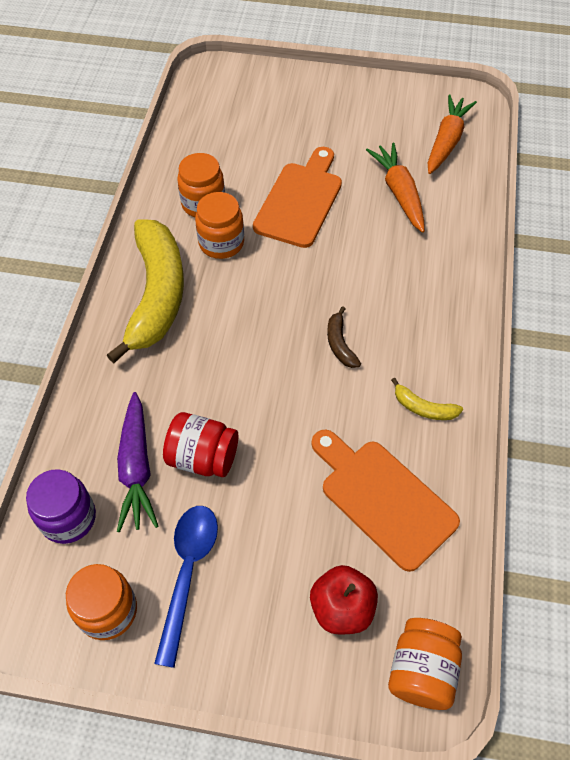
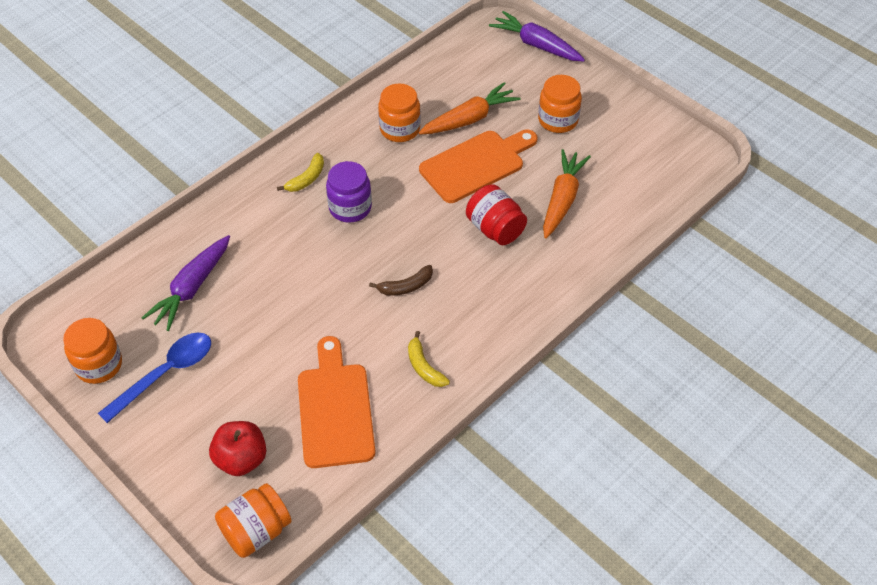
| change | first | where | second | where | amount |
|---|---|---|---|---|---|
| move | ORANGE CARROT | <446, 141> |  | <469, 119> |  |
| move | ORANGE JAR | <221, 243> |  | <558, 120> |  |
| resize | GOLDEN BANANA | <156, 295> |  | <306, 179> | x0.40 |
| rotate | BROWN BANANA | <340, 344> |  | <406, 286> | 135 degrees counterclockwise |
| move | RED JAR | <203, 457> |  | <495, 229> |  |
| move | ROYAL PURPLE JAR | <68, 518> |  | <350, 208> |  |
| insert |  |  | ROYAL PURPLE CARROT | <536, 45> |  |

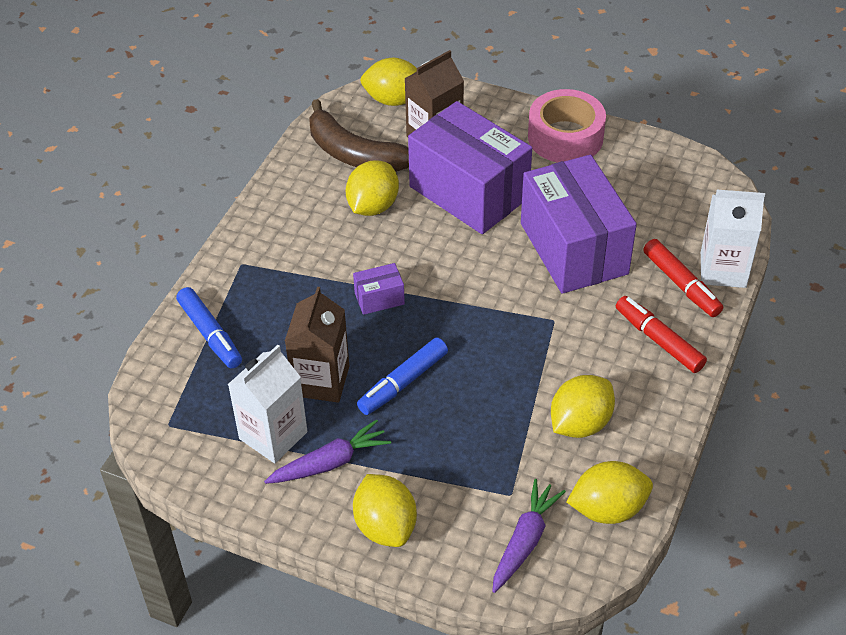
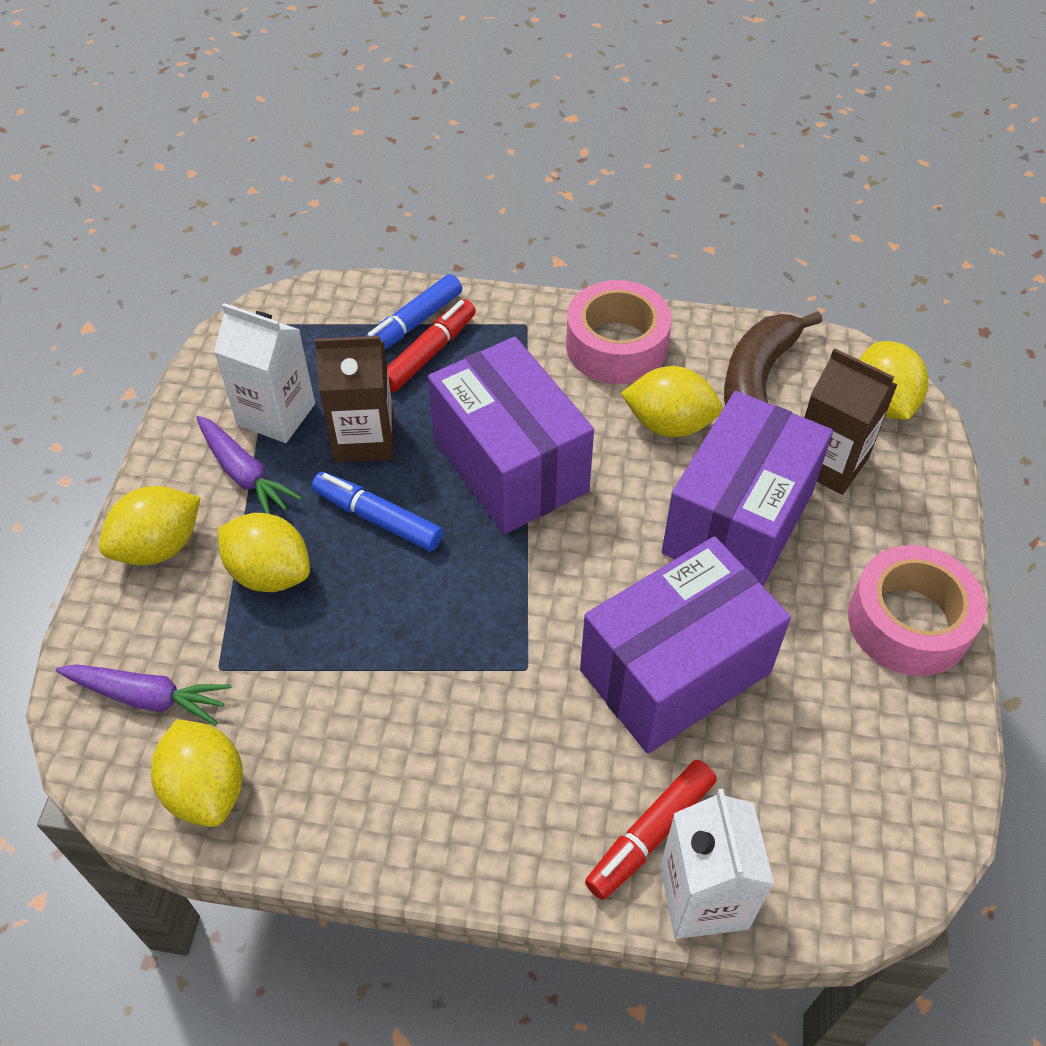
| change | first | where | second | where | amount |
|---|---|---|---|---|---|
| resize | ROYAL PURPLE BOX | <379, 298> |  | <510, 465> | x2.45 |
| move | RED MARKER | <658, 340> |  | <429, 353> |  |
| move | GOLDEN TOY LEMON | <580, 423> |  | <270, 573> |  |
| insert |  |  | ROSY STICKY TAPE | <616, 346> |  |

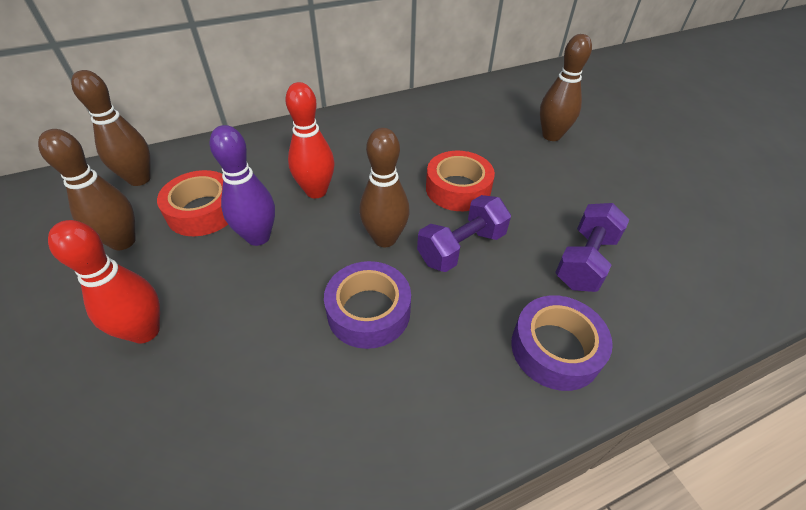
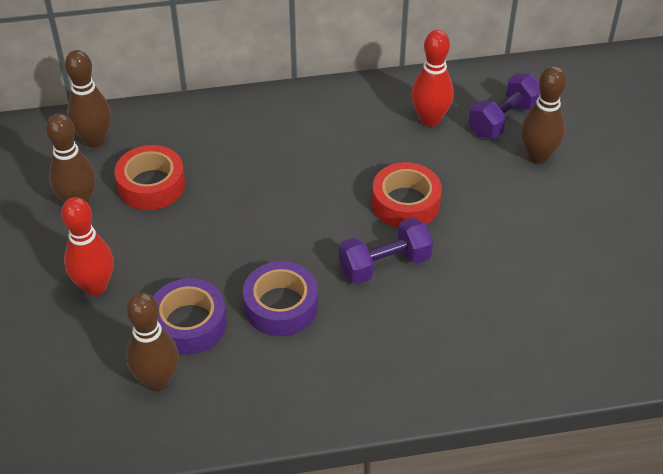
| change | first | where | second | where | amount |
|---|---|---|---|---|---|
| move | RED TENPIN | <316, 191> |  | <430, 119> |  |
| delete | ROYAL PURPLE TENPIN | <258, 237> |  |  |  |
| move | BROWN TENPIN | <385, 239> |  | <157, 380> |  |
| move | ROYAL PURPLE FREE WEIGHT | <585, 261> |  | <503, 120> |  |
| move | ROYAL PURPLE STICKY TAPE | <555, 349> |  | <189, 323> |  |

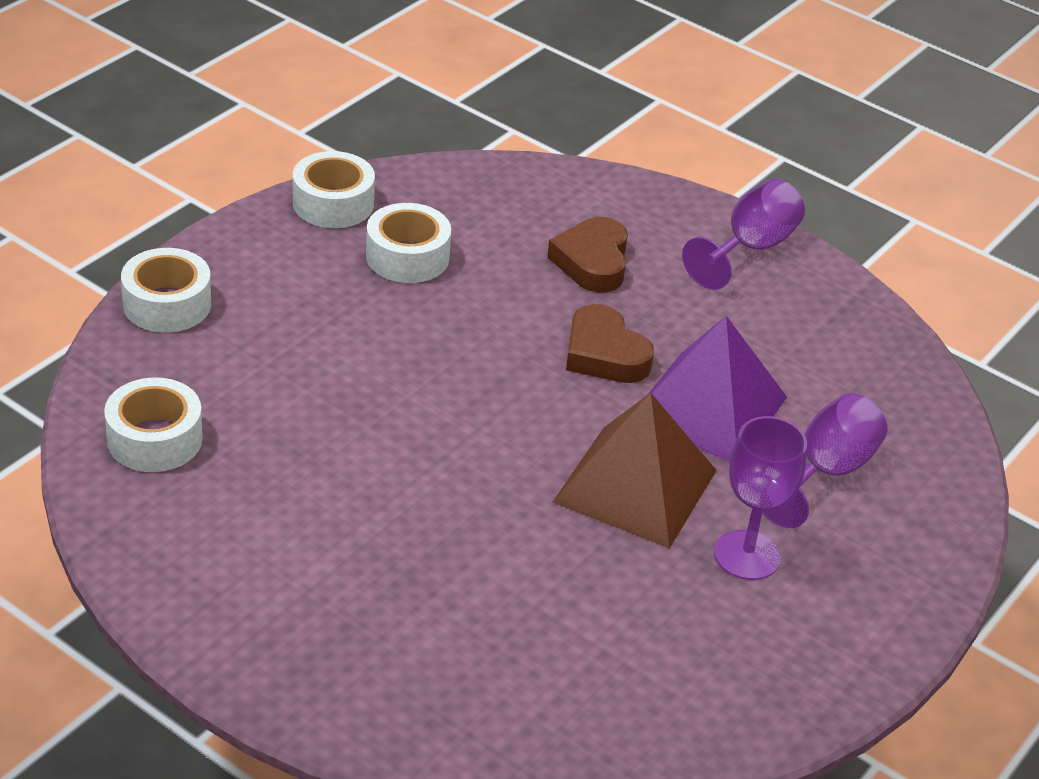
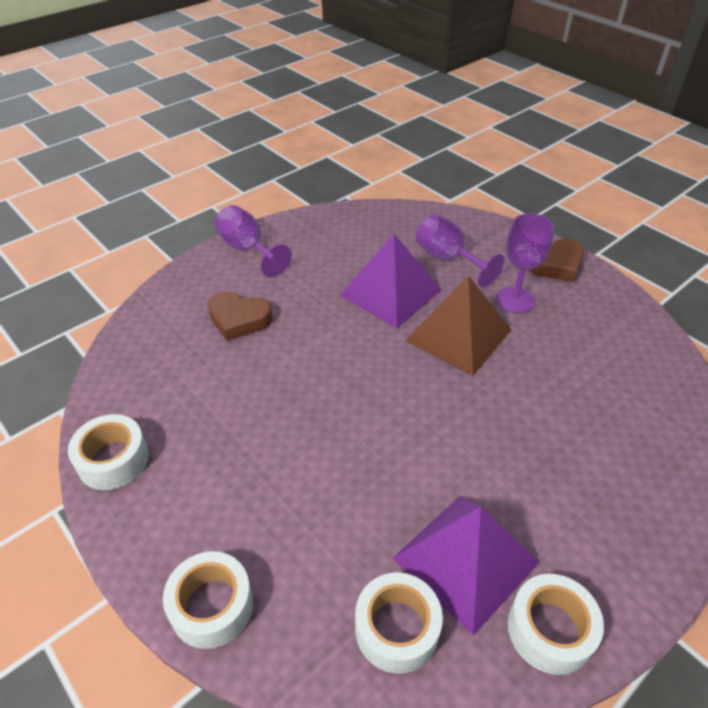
| change | first | where | second | where | amount |
|---|---|---|---|---|---|
| move | PURE WHITE STICKY TAPE | <407, 257> |  | <550, 630> |  |
| move | BROWN LOVE HEART | <604, 354> |  | <555, 265> |  |
| insert |  |  | ROYAL PURPLE SOLID PYRAMID | <465, 560> |  |

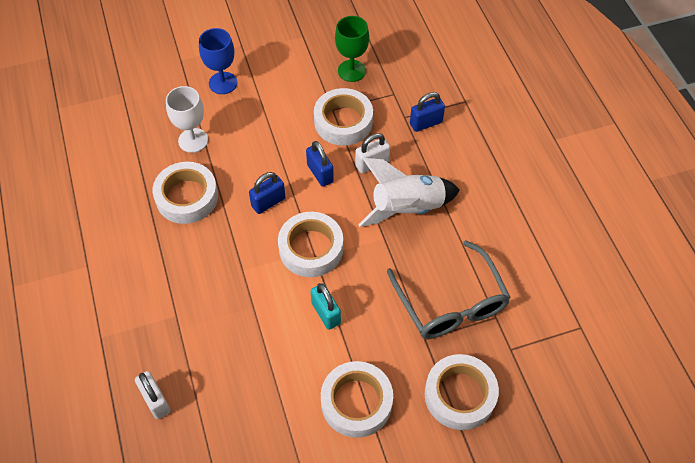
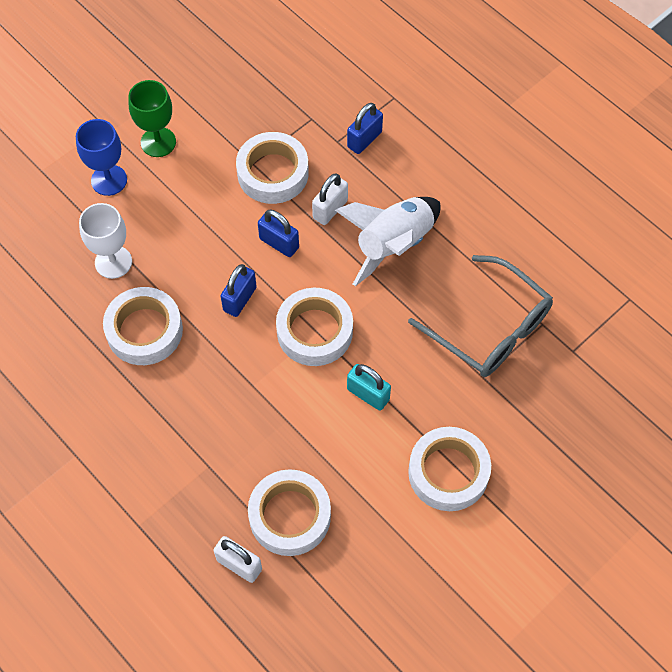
| change | first | where | second | where | amount |
|---|---|---|---|---|---|
| move | GREEN GOBLET | <351, 71> |  | <158, 142> |  |
| move | PURE WHITE STICKY TAPE | <460, 395> |  | <290, 516> |  |

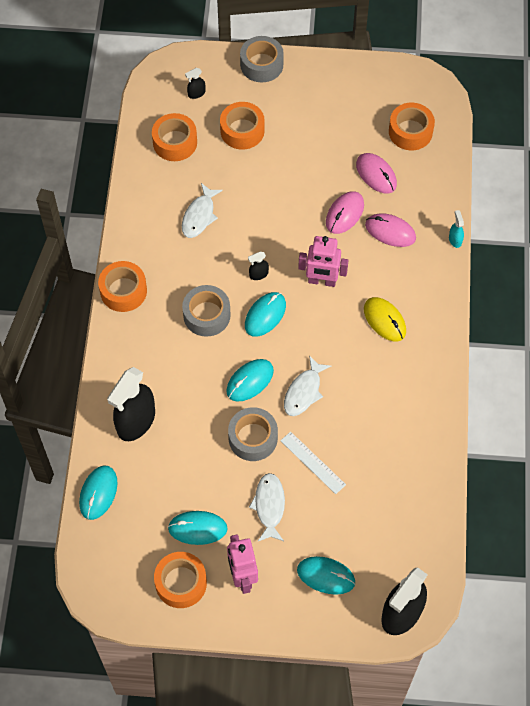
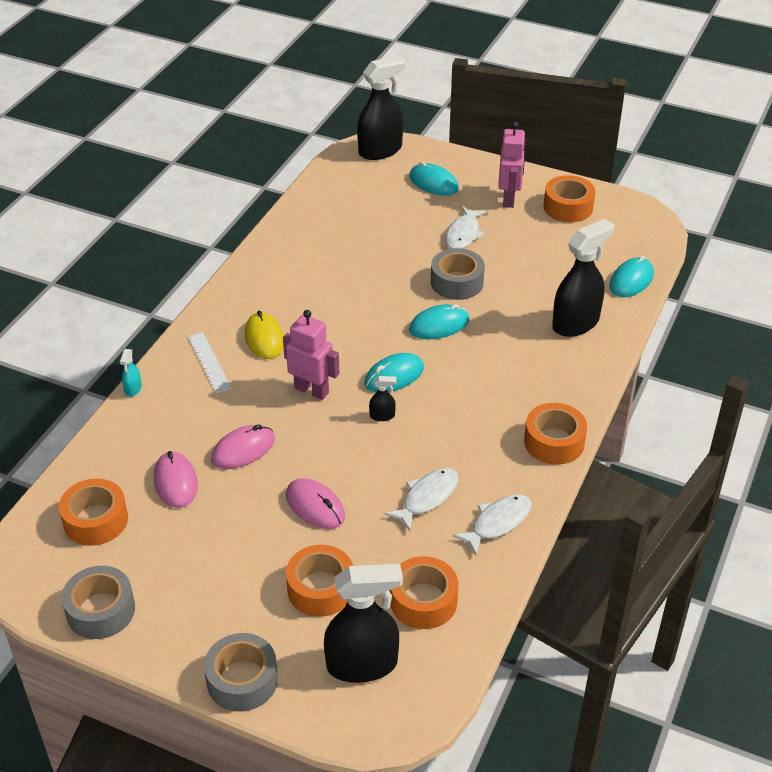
| change | first | where | second | where | amount |
|---|---|---|---|---|---|
| resize | EBONY SPRAY CLEANER | <196, 93> |  | <362, 664> | x2.37 |
| move | ROSY COMPUTER MOUSE | <390, 231> |  | <315, 506> |  |
| move | ASH-GREY STICKY TAPE | <206, 315> |  | <100, 610> |  |
| move | PURE WHITE FISH FIGURE | <304, 391> |  | <497, 523> |  |
| move | PURE WHITE RULER | <313, 462> |  | <209, 362> |  |
| delete | TURQUOISE COMPUTER MOUSE | <197, 528> |  |  |  |

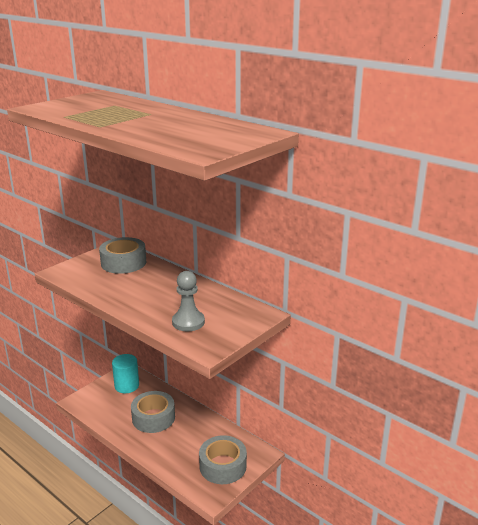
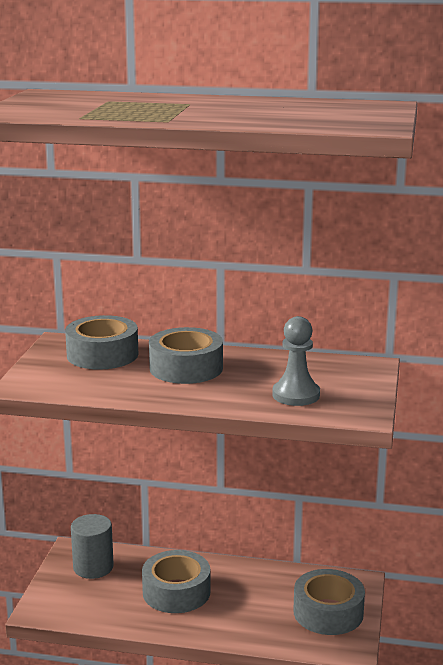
| change | first | where | second | where | amount |
|---|---|---|---|---|---|
| recolor | TURQUOISE CYLINDER | <127, 386> | ASH-GREY CYLINDER | <93, 567> |  |
| insert |  |  | ASH-GREY STICKY TAPE | <186, 368> |  |

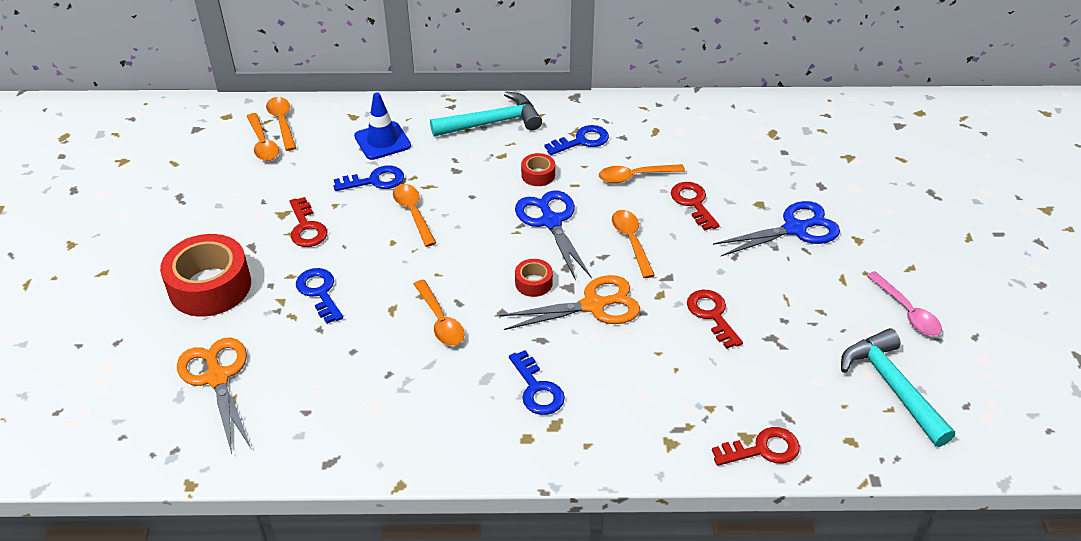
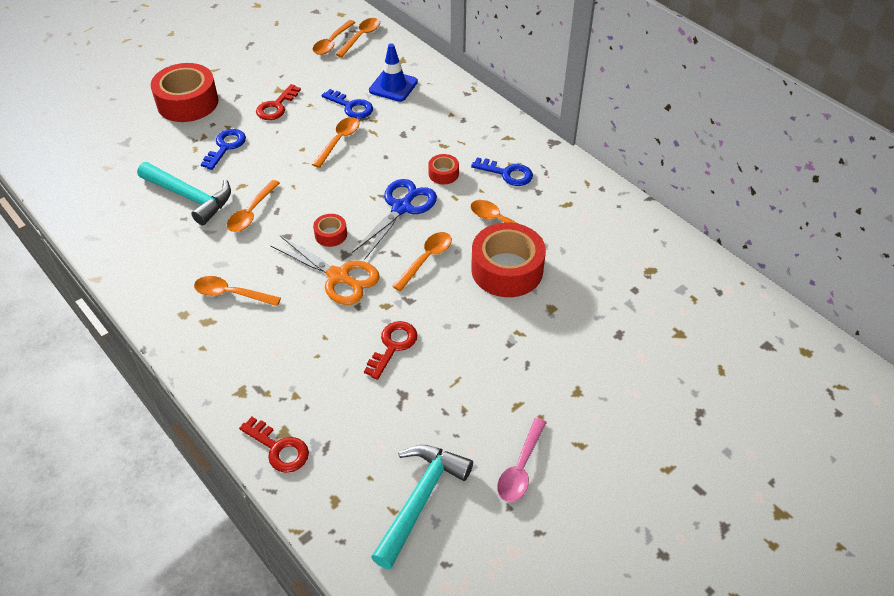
| change | first | where | second | where | amount |
|---|---|---|---|---|---|
| move | TURQUOISE CLAW HAMMER | <492, 123> |  | <189, 197> |  |
| replace | RED DOOR KEY | <693, 203> | RED STICKY TAPE | <507, 269> |  |
| delete | COBALT SHEARS | <795, 229> |  |  |  |
| delete | ORANGE SHEARS | <217, 378> |  |  |  |
| replace | COBALT DOOR KEY | <537, 389> | ORANGE SPOON | <231, 294> |  |

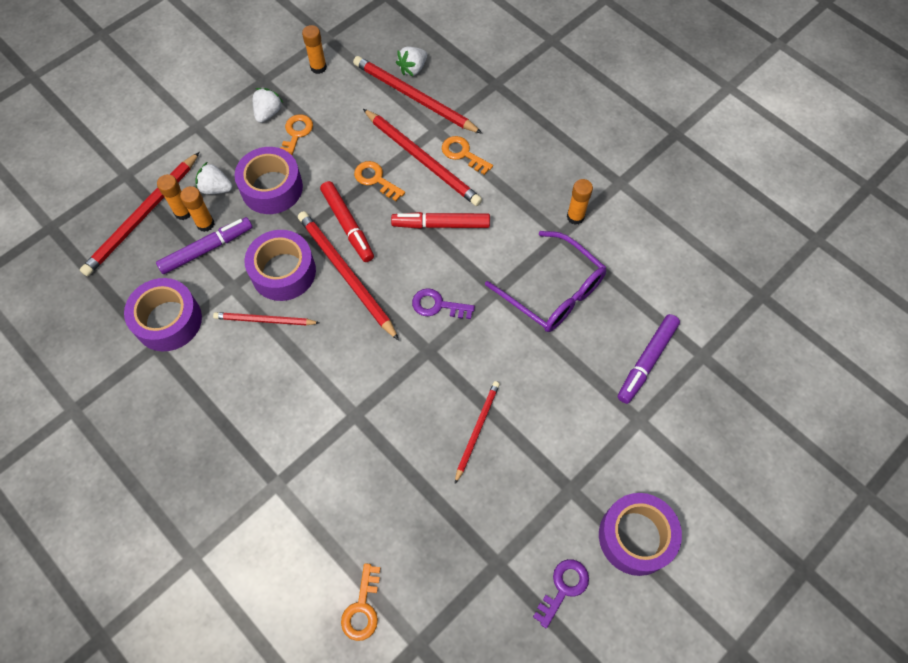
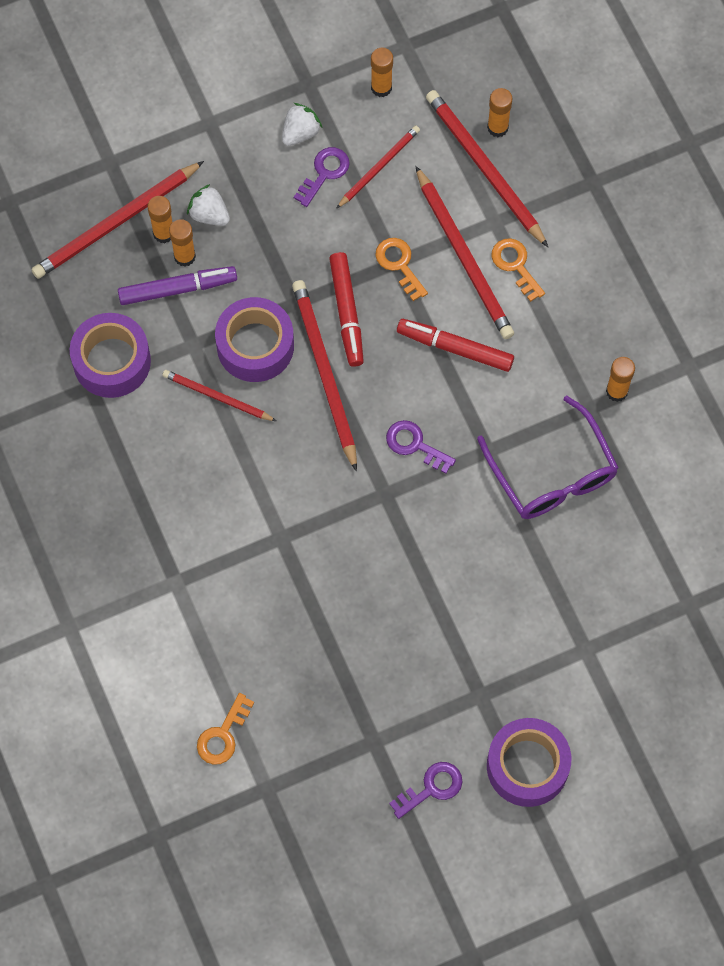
| change | first | where | second | where | amount |
|---|---|---|---|---|---|
| replace | PURE WHITE STRAWBERRY | <413, 69> | ORANGE GLUE | <497, 127> |  |
| recolor | ORANGE DOOR KEY | <296, 134> | ROYAL PURPLE DOOR KEY | <324, 173> |  |
| delete | ROYAL PURPLE STICKY TAPE | <272, 188> |  |  |  |
| delete | ROYAL PURPLE MARKER | <647, 361> |  |  |  |
| move | RED LEAD PENCIL | <477, 430> |  | <379, 167> |  |

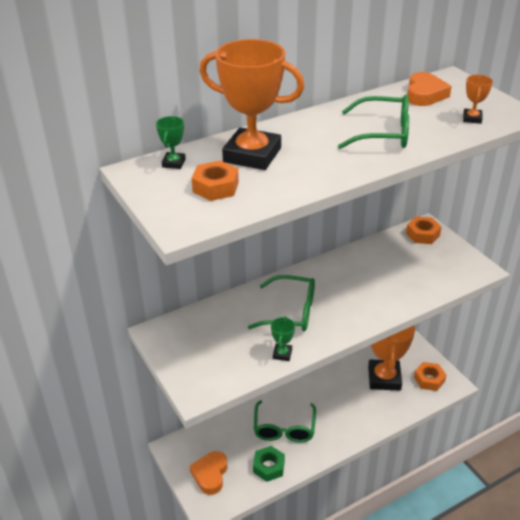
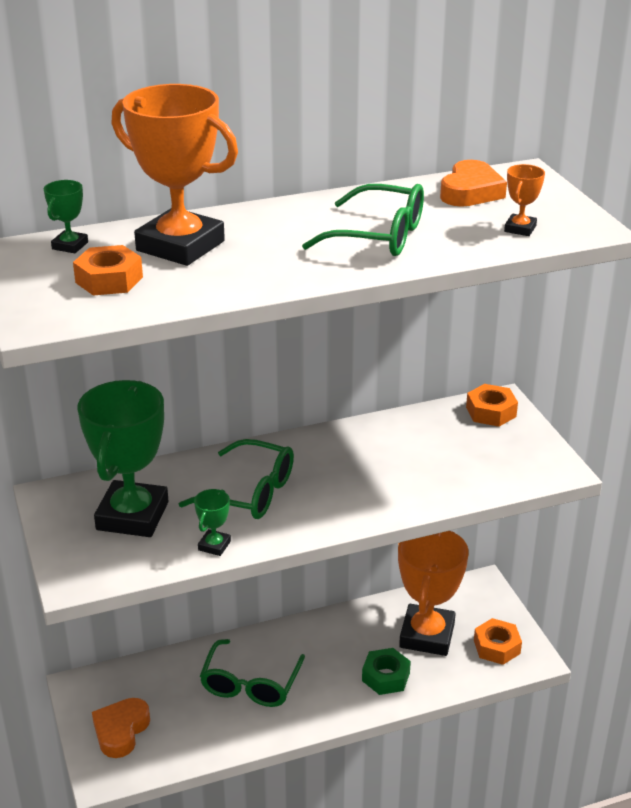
| change | first | where | second | where | amount |
|---|---|---|---|---|---|
| move | GREEN HEXAGON NUT | <269, 467> |  | <386, 677> |  |
| insert |  |  | GREEN AWARD CUP | <132, 516> |  |

